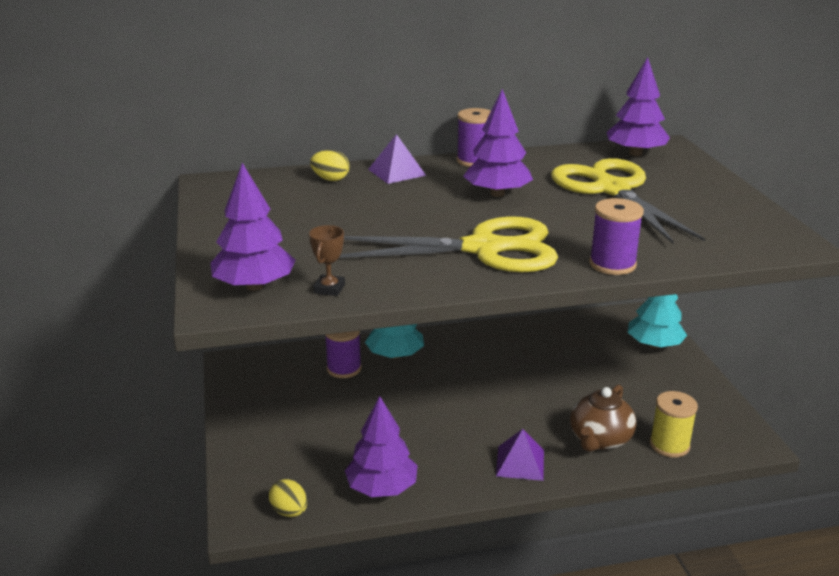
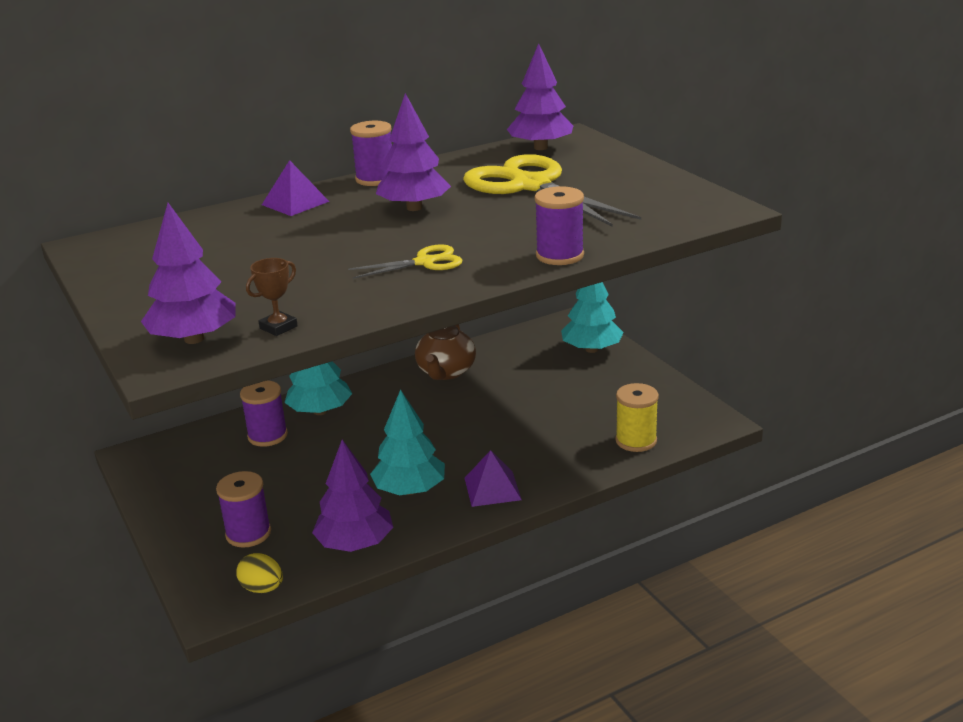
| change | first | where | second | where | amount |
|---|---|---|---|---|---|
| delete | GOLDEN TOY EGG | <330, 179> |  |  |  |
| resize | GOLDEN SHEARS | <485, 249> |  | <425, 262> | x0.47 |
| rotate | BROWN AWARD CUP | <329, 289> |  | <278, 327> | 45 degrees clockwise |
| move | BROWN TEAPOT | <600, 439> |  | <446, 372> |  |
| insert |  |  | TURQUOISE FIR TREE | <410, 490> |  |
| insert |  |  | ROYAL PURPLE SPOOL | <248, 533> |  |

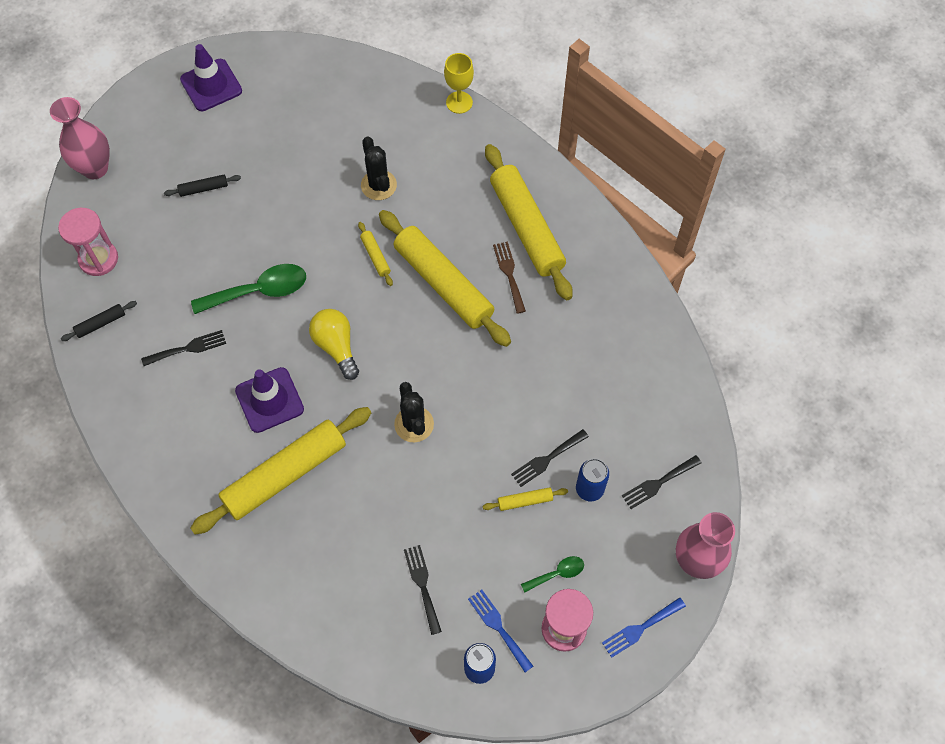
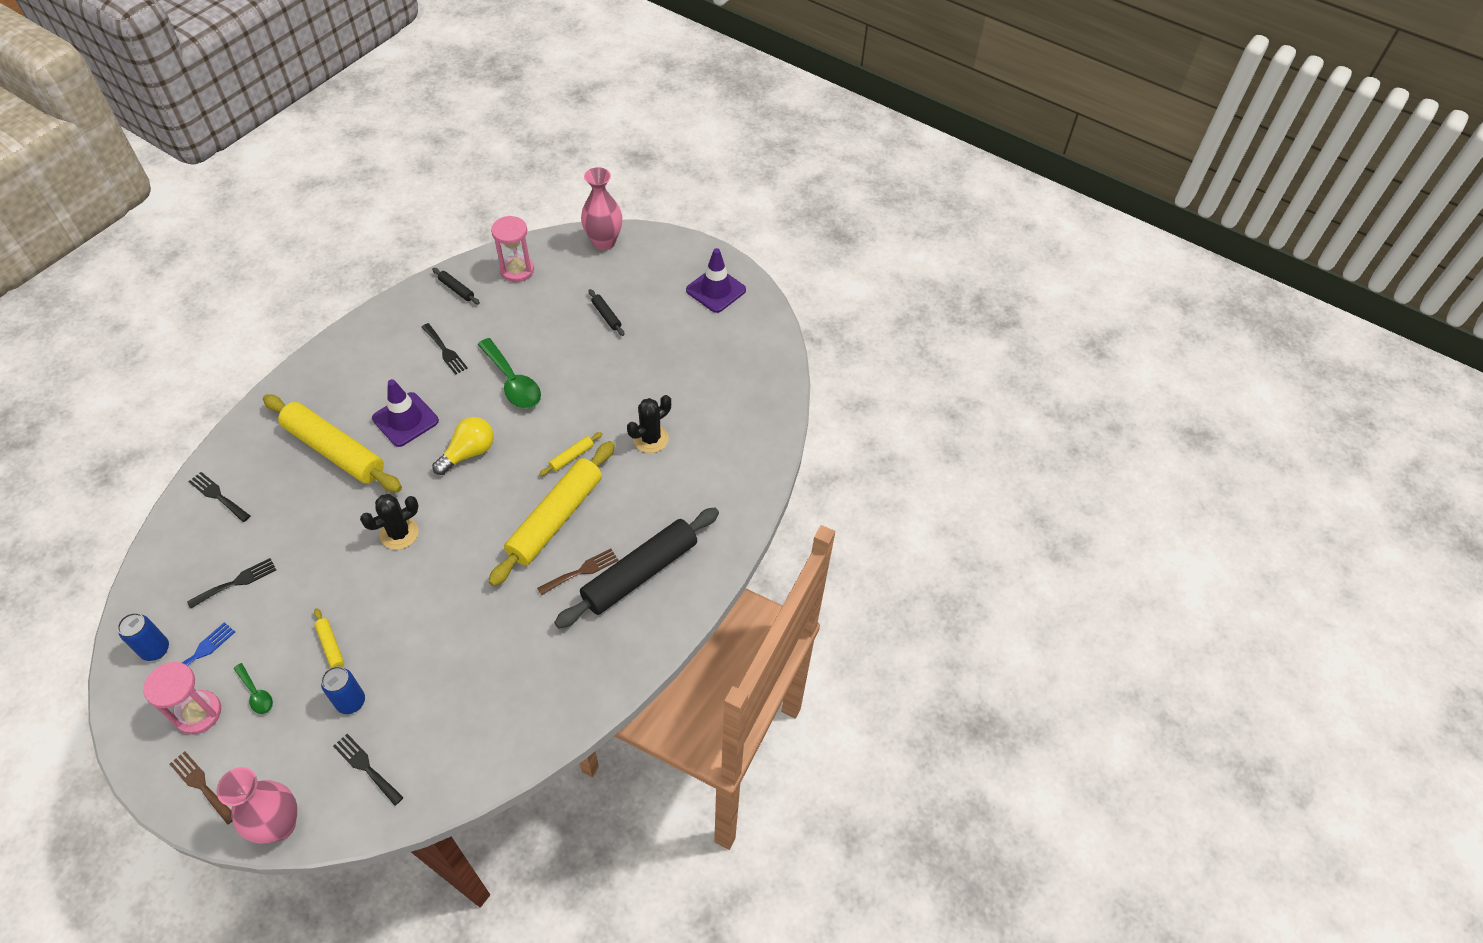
| change | first | where | second | where | amount |
|---|---|---|---|---|---|
| delete | GOLDEN GOBLET | <459, 102> |  |  |  |
| recolor | GOLDEN ROLLING PIN | <526, 228> | EBONY ROLLING PIN | <640, 573> |  |
| move | EBONY FORK | <547, 459> |  | <218, 496> |  |
| recolor | COBALT FORK | <640, 628> | BROWN FORK | <201, 785> |  |

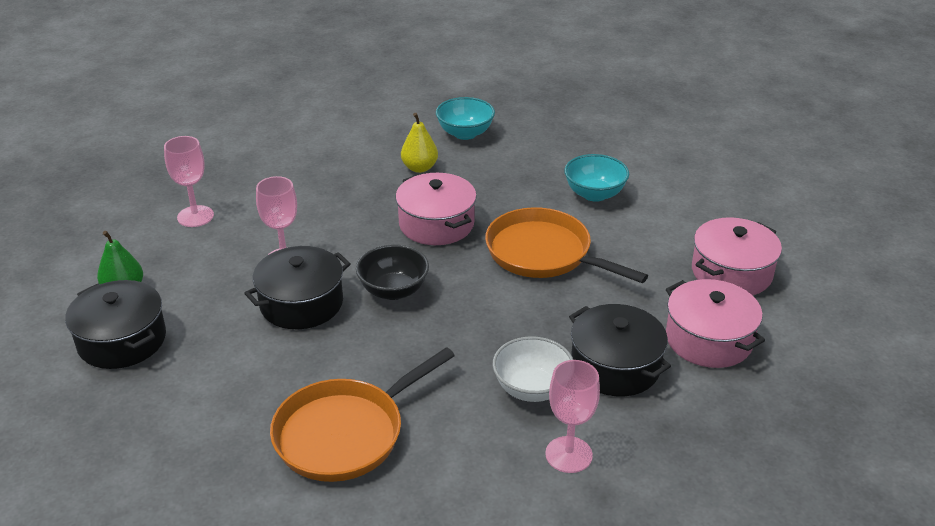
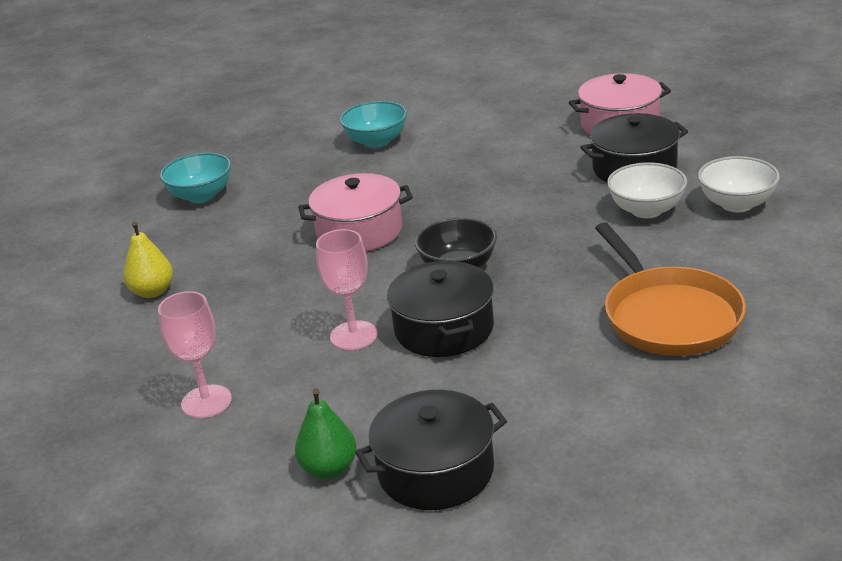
| change | first | where | second | where | amount |
|---|---|---|---|---|---|
| move | GOLDEN PEAR FRUIT | <419, 168> |  | <152, 291> |  |
| delete | ORANGE SKILLET | <544, 253> |  |  |  |
| delete | ROSY STOCKPOT | <731, 272> |  |  |  |
| replace | ROSY GOBLET | <568, 454> | PURE WHITE DEEP DISH | <737, 204> |  |

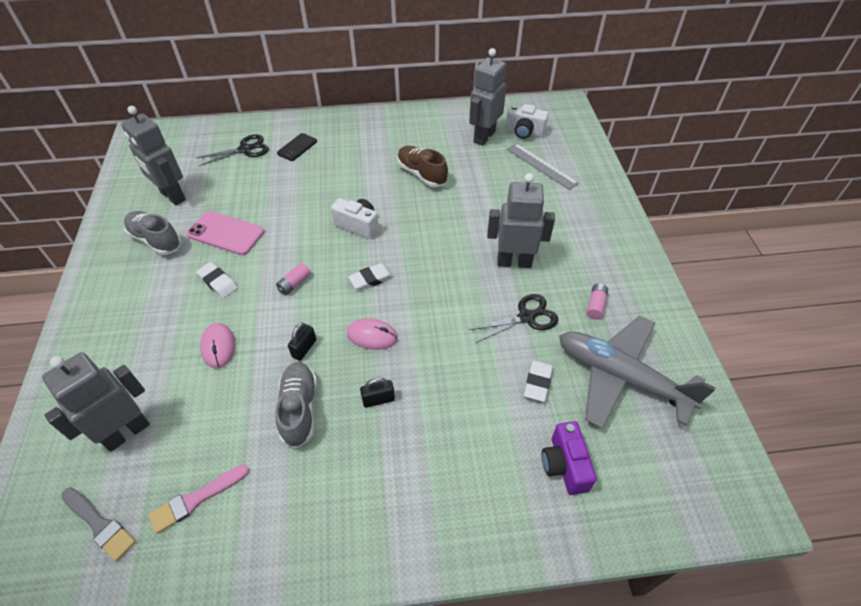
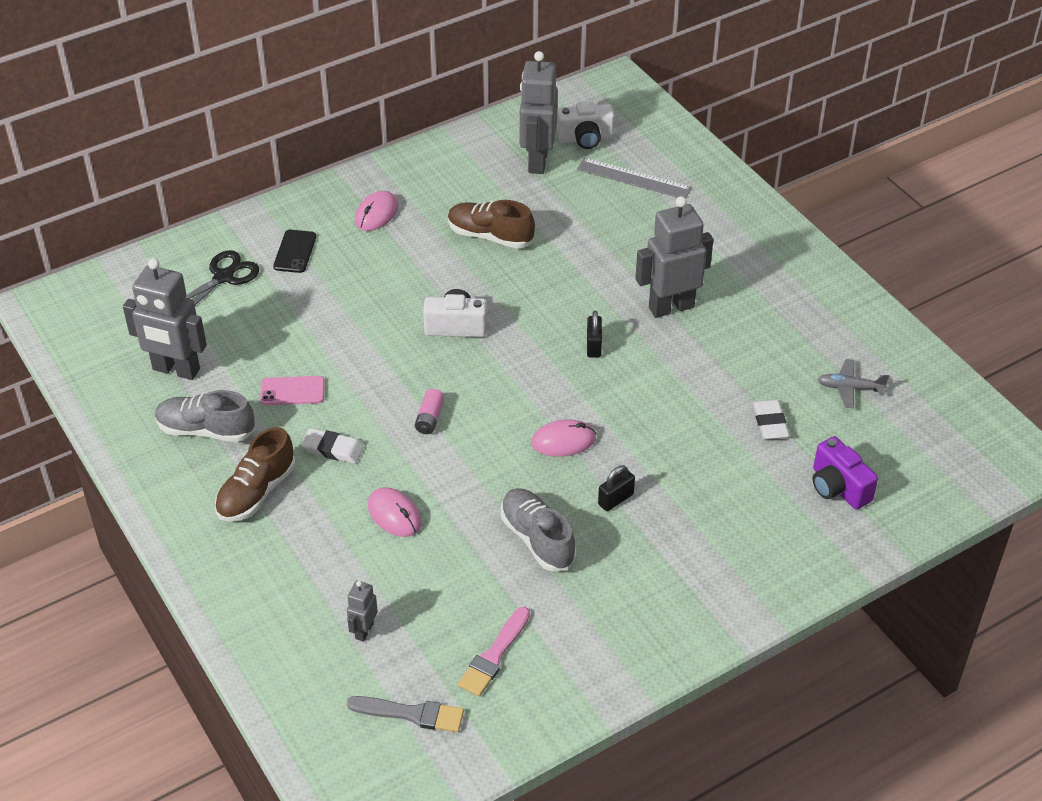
| change | first | where | second | where | amount |
|---|---|---|---|---|---|
| resize | ROSY SMARTPHONE | <226, 233> |  | <292, 391> | x0.64 |
| delete | PURE WHITE GUM ERASER | <371, 279> |  |  |  |
| delete | ROSY POWER CELL | <595, 305> |  |  |  |
| delete | EBONY SHEARS | <526, 317> |  |  |  |
| resize | ASH-GREY AEROPLANE | <620, 377> |  | <849, 388> | x0.41 |
| move | EBONY SMALL LOCK | <304, 348> |  | <594, 346> |  |
| resize | ASH-GREY ROBOT FIGURE | <126, 432> |  | <364, 631> | x0.48 |
| insert |  |  | ROSY COMPUTER MOUSE | <376, 214> |  |
| insert |  |  | BROWN SNEAKER | <256, 492> |  |

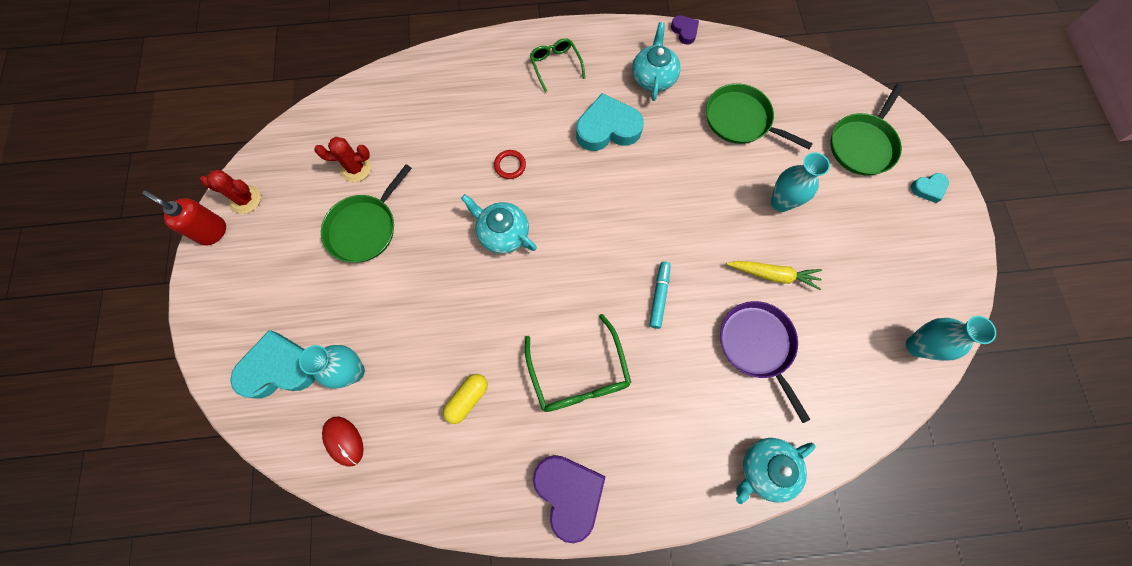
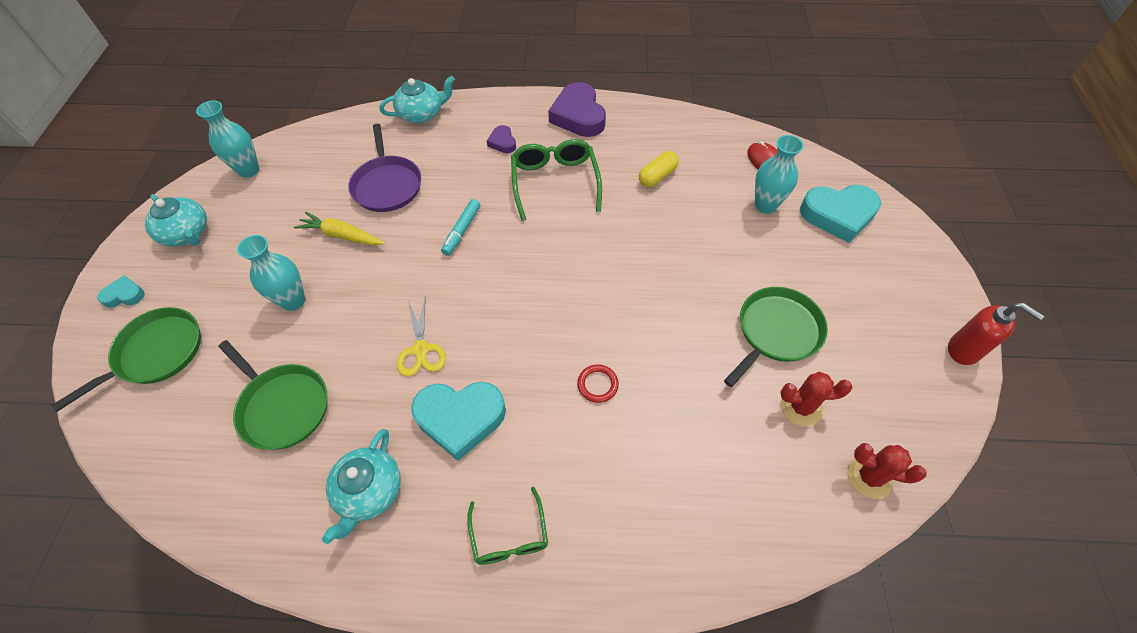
| change | first | where | second | where | amount |
|---|---|---|---|---|---|
| move | ROYAL PURPLE LOVE HEART | <684, 31> |  | <502, 142> |  |
| move | RED SAGUARO CACTUS | <245, 199> |  | <869, 477> |  |
| move | TURQUOISE TEAPOT | <502, 233> |  | <187, 233> |  |
| insert |  |  | GOLDEN SHEARS | <421, 350> |  |

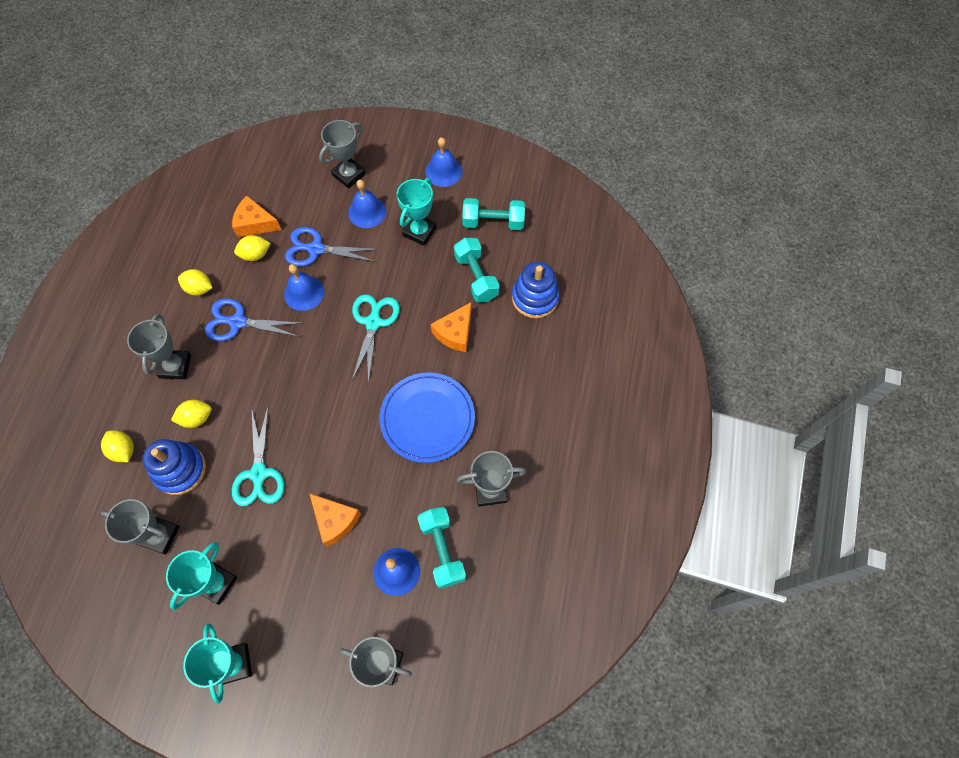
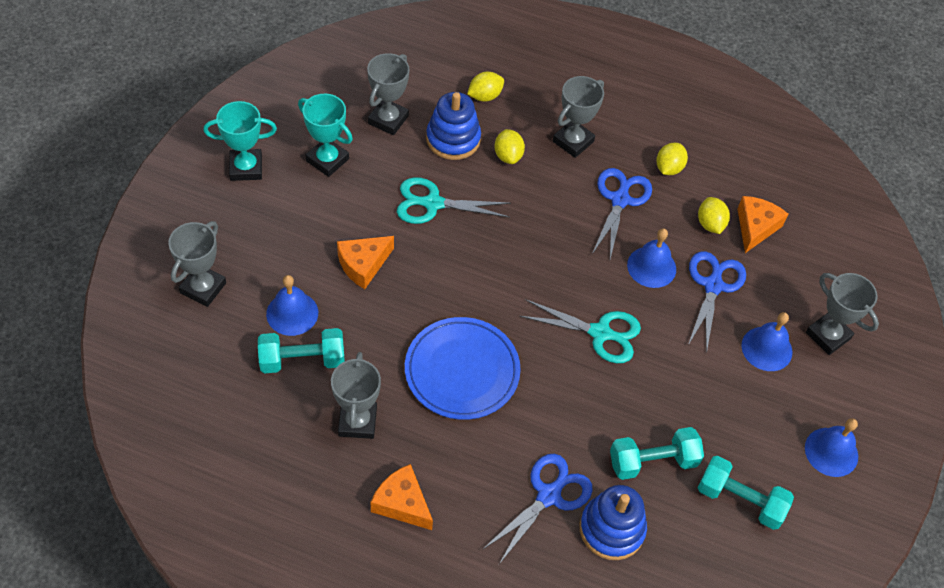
| change | first | where | second | where | amount |
|---|---|---|---|---|---|
| delete | TURQUOISE AWARD CUP | <419, 231> |  |  |  |
| rotate | TURQUOISE FREE WEIGHT | <493, 222> |  | <740, 500> | 75 degrees counterclockwise |
| move | ORANGE PIECE OF CHEESE | <455, 333> |  | <402, 503> |  |
| rotate | ASH-GREY AWARD CUP | <175, 366> |  | <573, 141> | 60 degrees counterclockwise |
| insert |  |  | COBALT SHEARS | <549, 495> |  |

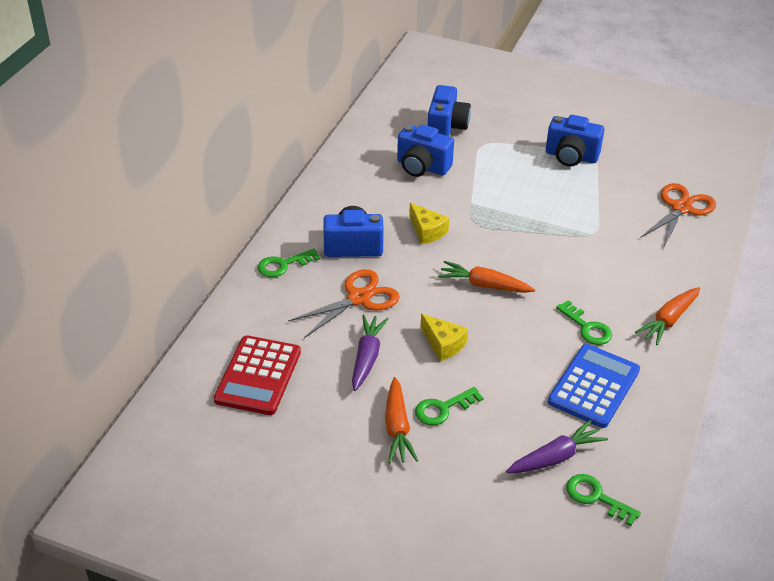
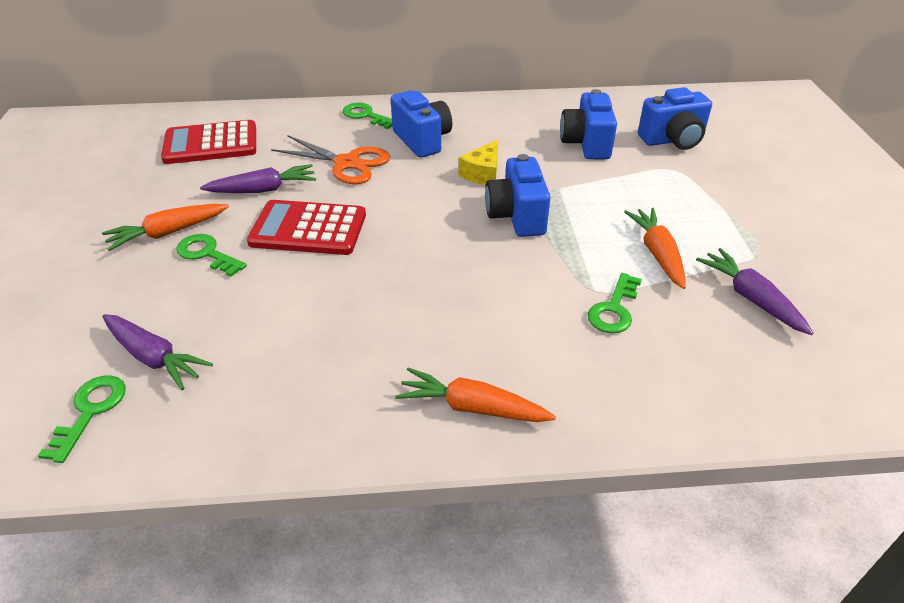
| change | first | where | second | where | amount |
|---|---|---|---|---|---|
| move | COBALT CAMERA | <571, 157> |  | <516, 216> |  |
| delete | ORANGE SHEARS | <681, 208> |  |  |  |
| move | ORANGE CARROT | <484, 285> |  | <657, 254> |  |
| move | GREEN DOOR KEY | <587, 327> |  | <614, 309> |  |
| replace | GOLDEN PIECE OF CHEESE | <443, 344> | RED ADDING MACHINE | <308, 229> |  |
| delete | COBALT ADDING MACHINE | <594, 386> |  |  |  |
| insert |  |  | ROYAL PURPLE CARROT | <751, 298> |  |

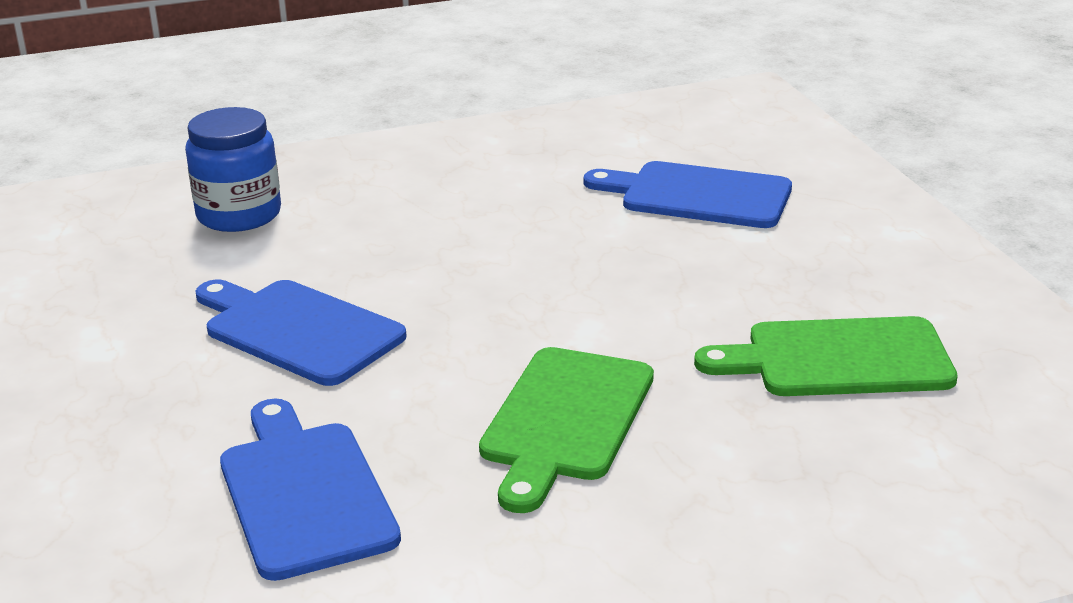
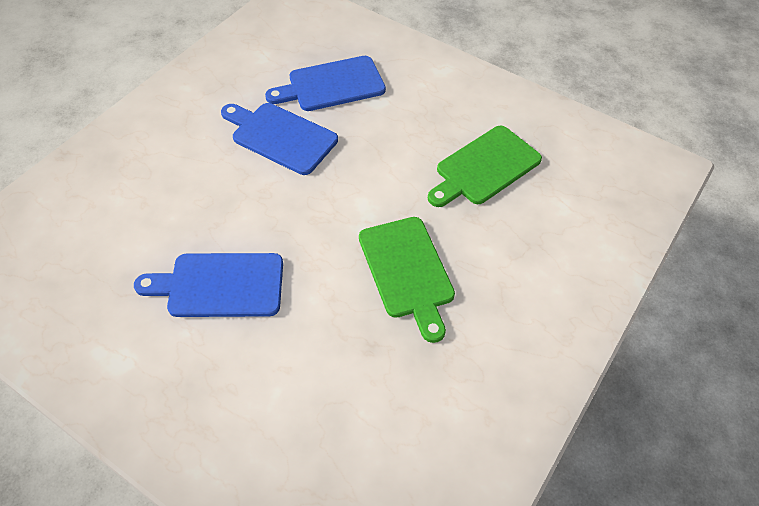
| change | first | where | second | where | amount |
|---|---|---|---|---|---|
| delete | COBALT JAR | <239, 215> |  |  |  |
| move | COBALT BREAD BOARD | <304, 493> |  | <280, 137> |  |

